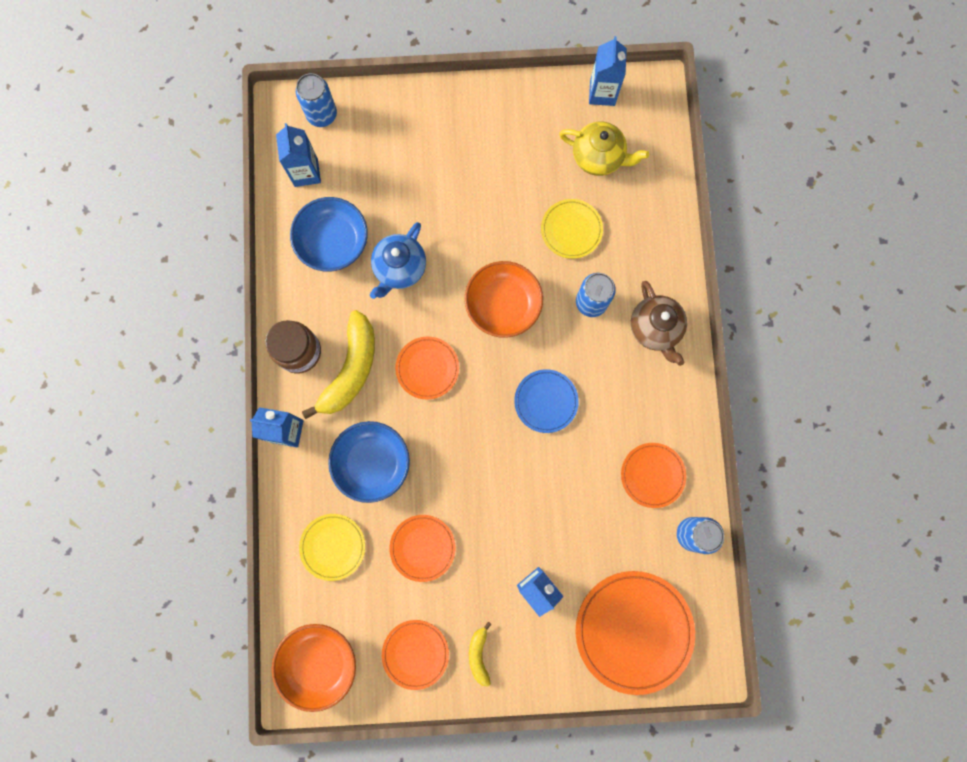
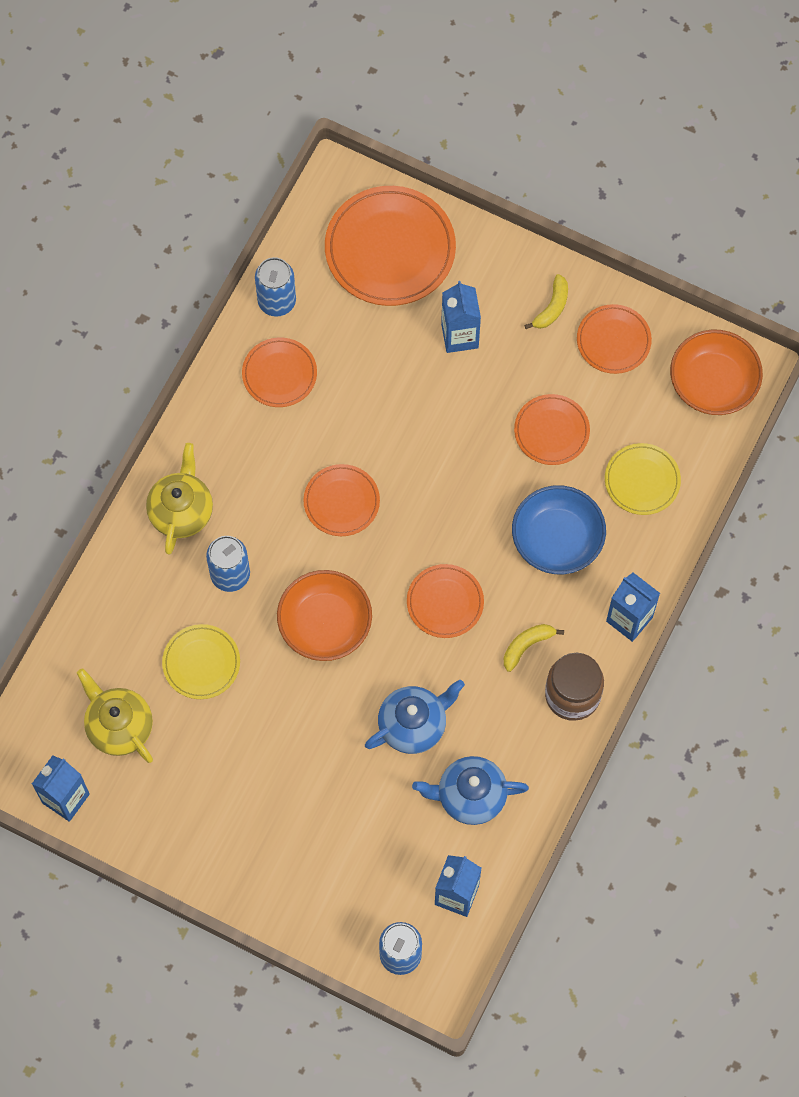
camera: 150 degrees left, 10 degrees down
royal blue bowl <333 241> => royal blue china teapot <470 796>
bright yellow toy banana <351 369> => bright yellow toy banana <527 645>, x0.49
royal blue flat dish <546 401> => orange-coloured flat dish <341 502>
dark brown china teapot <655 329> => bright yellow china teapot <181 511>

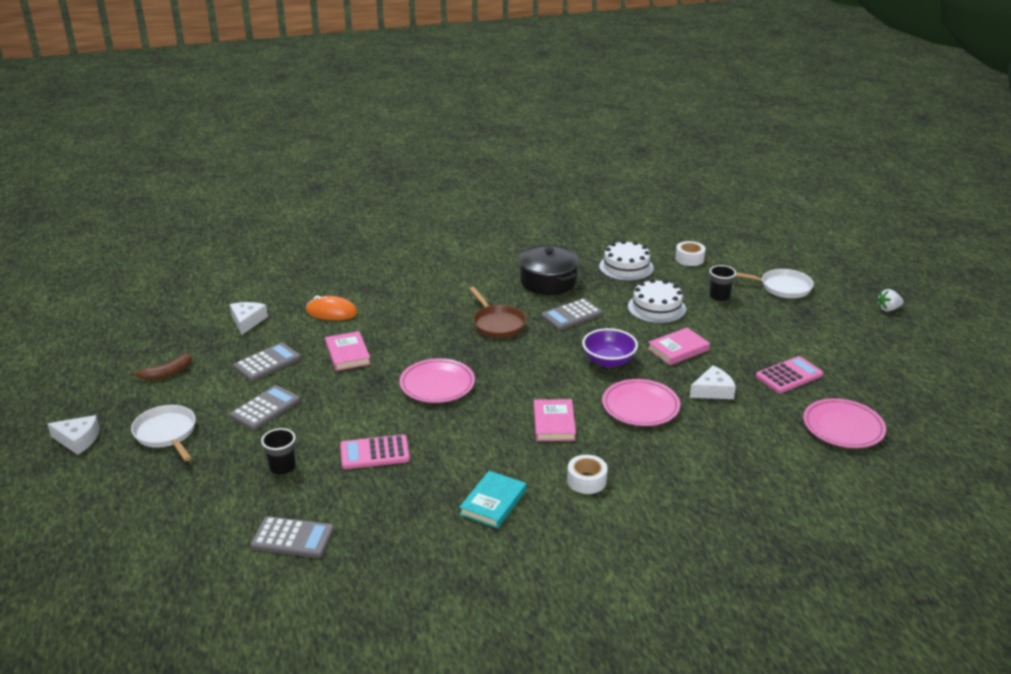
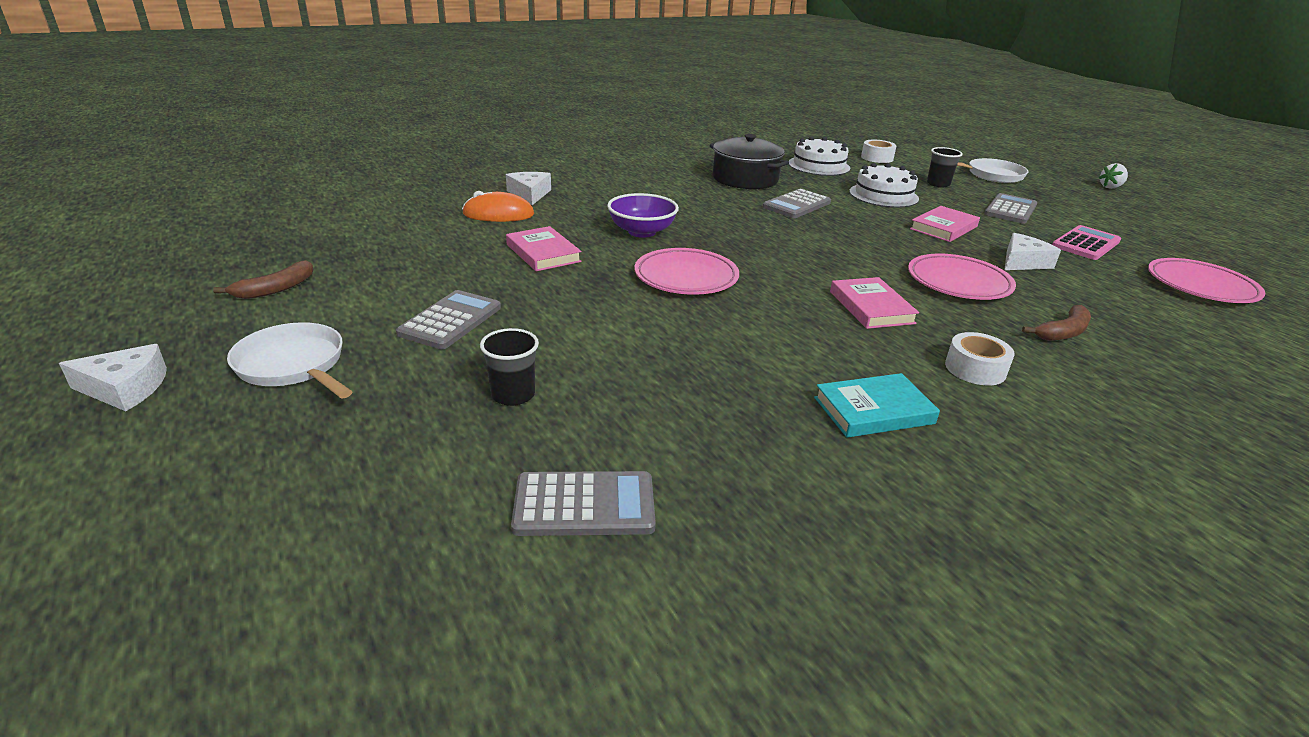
camera: 15 degrees left, 0 degrees up
pure white piece of cheese <247 321> => pure white piece of cheese <530 194>, moved
ash-grey calculator <267 363> => ash-grey calculator <1010 210>, moved
rosy calculator <374 453> => nothing
teal book <493 502> => teal book <873 410>, 60 degrees clockwise
dark brown pan <497 323> => nothing
violet bowl <608 361> => violet bowl <642 232>, moved
nothing => dark brown toy banana <1063 332>

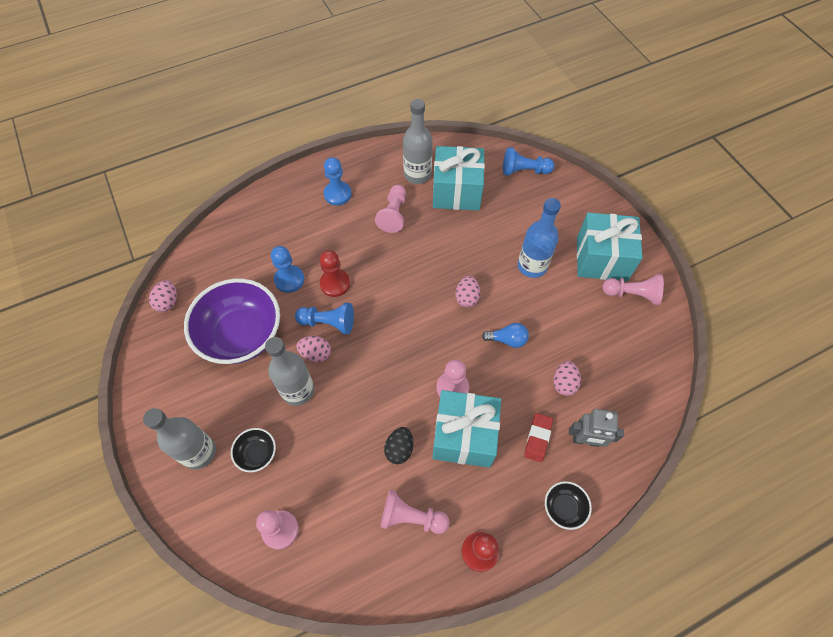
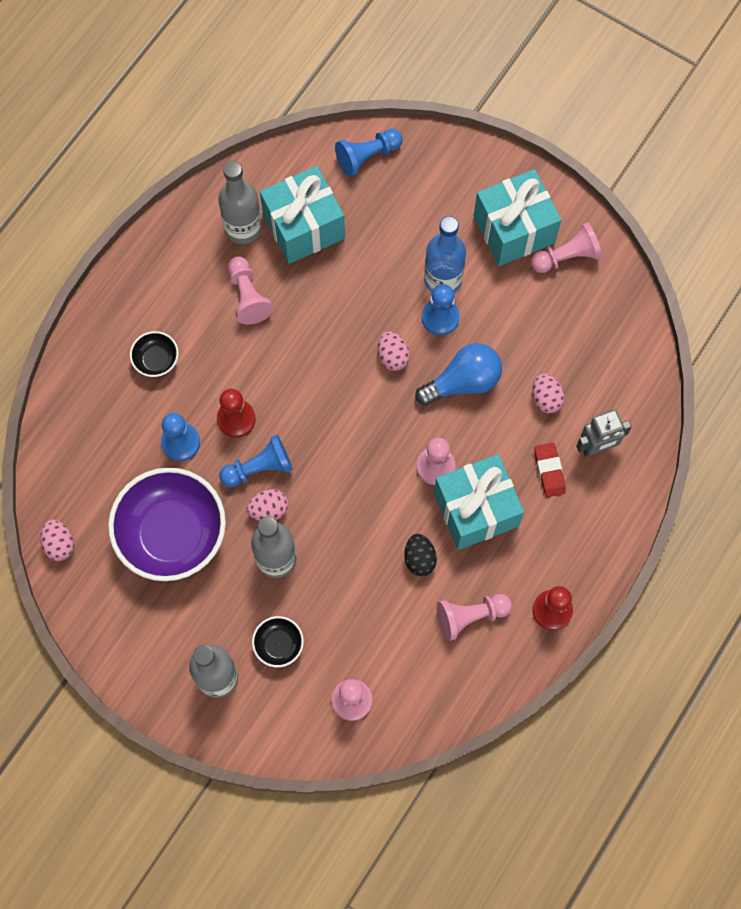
camera: 30 degrees left, 10 degrees up
royal blue game pawn <337 194> => royal blue game pawn <440 317>, moved
royal blue light bulb <507 340> => royal blue light bulb <463 382>, x1.65
jet-black bowl <564 508> => jet-black bowl <156 360>, moved

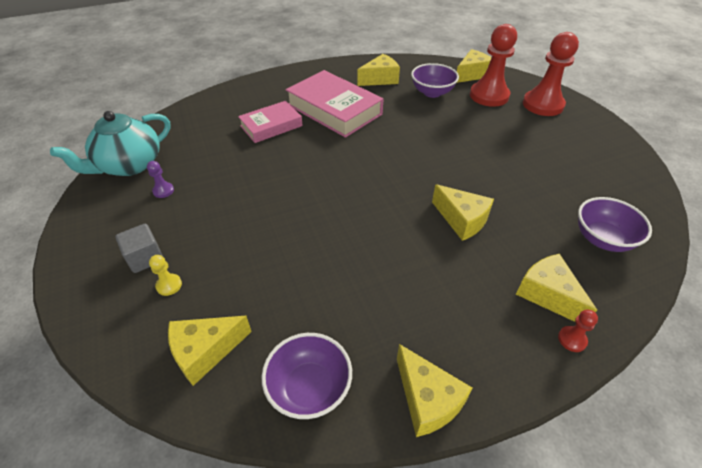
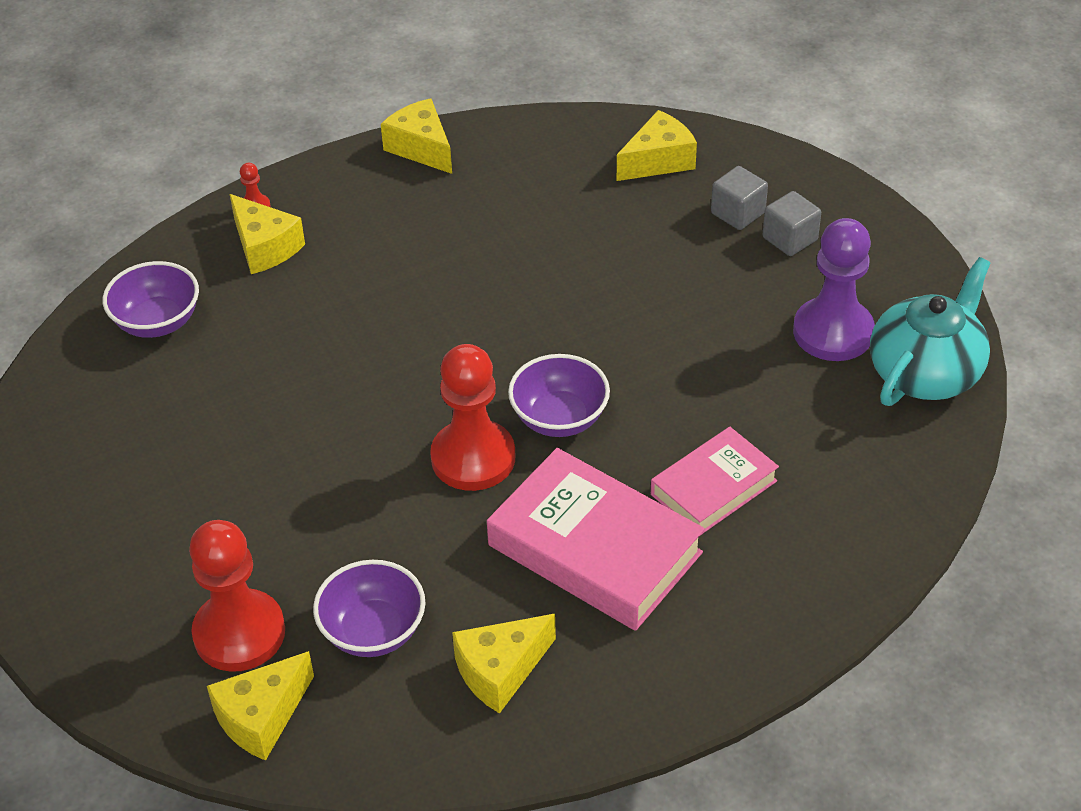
camera: 175 degrees right, 0 degrees up
violet game pawn <163 191> => violet game pawn <833 332>, x2.43
bright yellow game pawn <169 285> => ash-grey solid cube <738 213>
violet bowl <309 388> => violet bowl <559 418>, moved
bright yellow piece of cheese <462 220> => nothing
red game pawn <542 105> => red game pawn <473 458>, moved

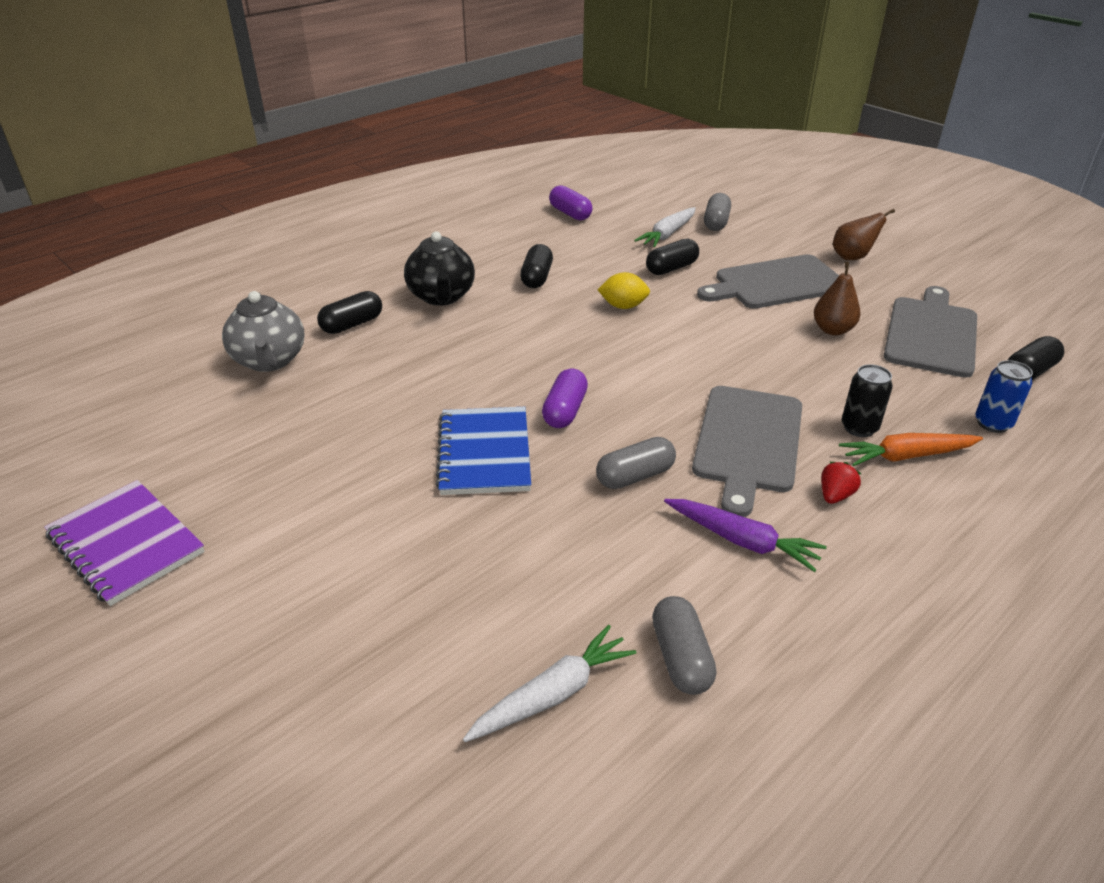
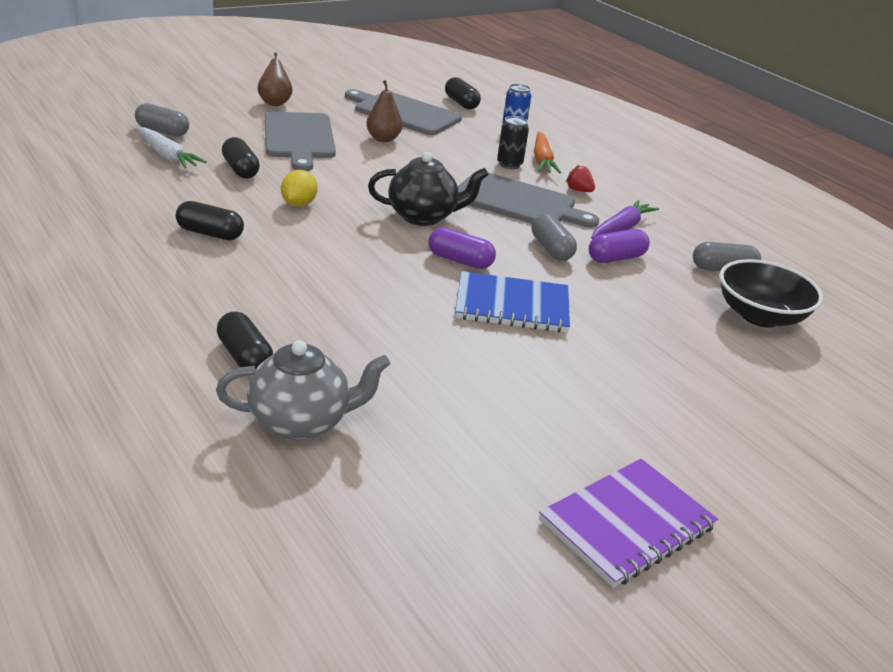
camera: 85 degrees left, 5 degrees down
jet-black china teapot <441 297> => jet-black china teapot <423 217>, moved
pure white toy carrot <553 694> => jet-black bowl <760 316>
violet pill shape <570 213> => violet pill shape <616 258>, moved

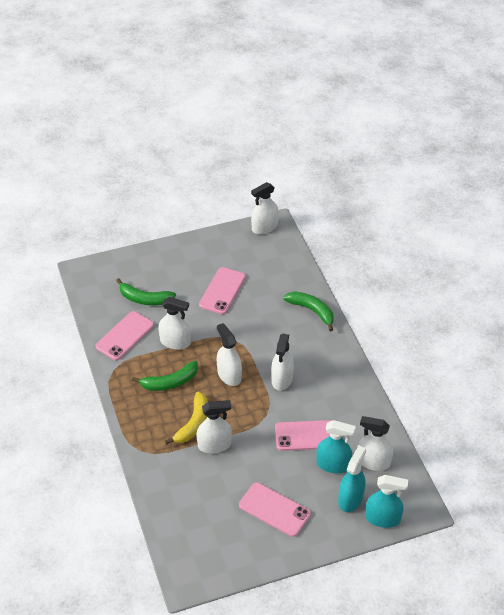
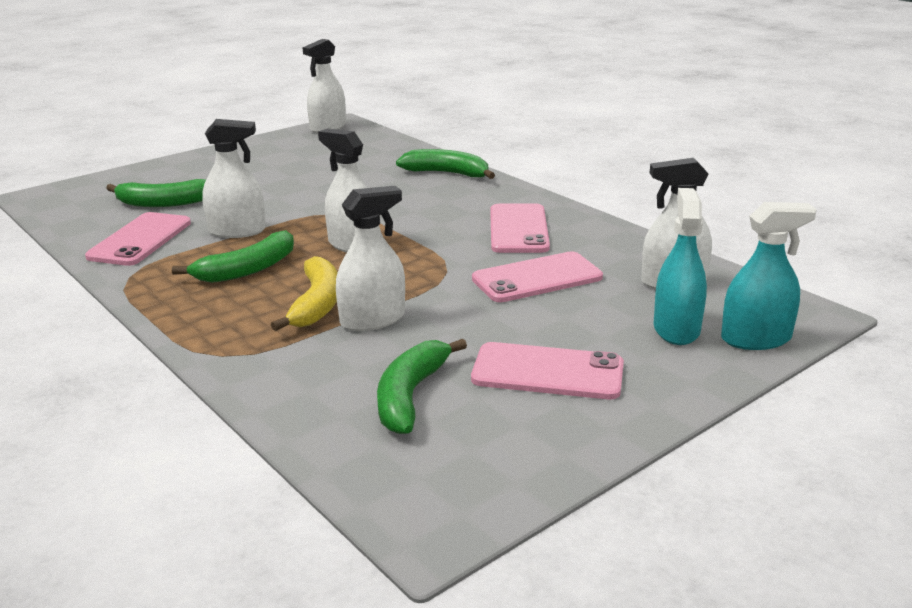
camera: 20 degrees left, 20 degrees down
rosy smartphone <222 291> => rosy smartphone <518 229>, moved
pure white sprayer <282 379> => nothing
teal sprayer <333 464> => nothing
nothing => leaf-green toy banana <411 395>

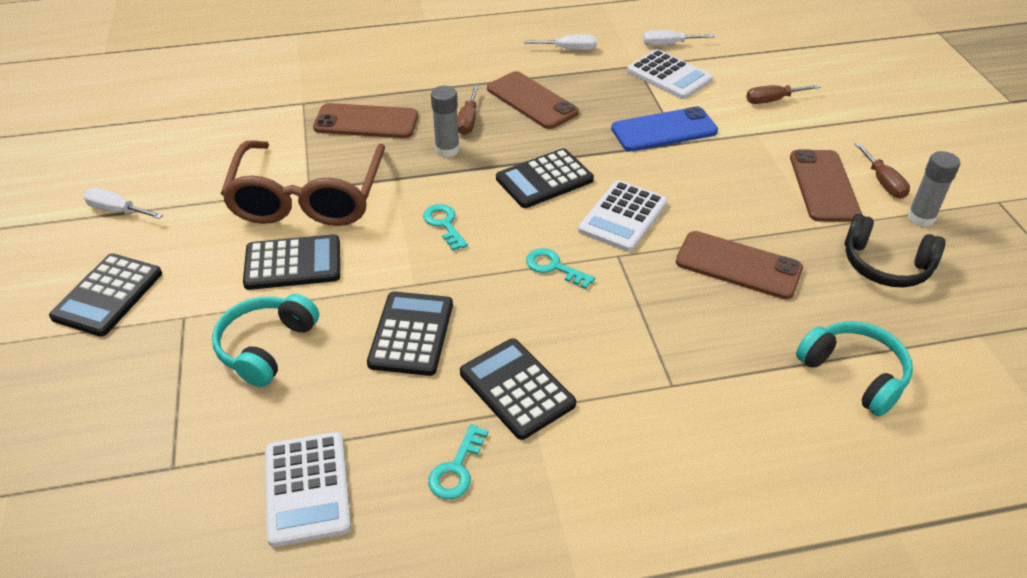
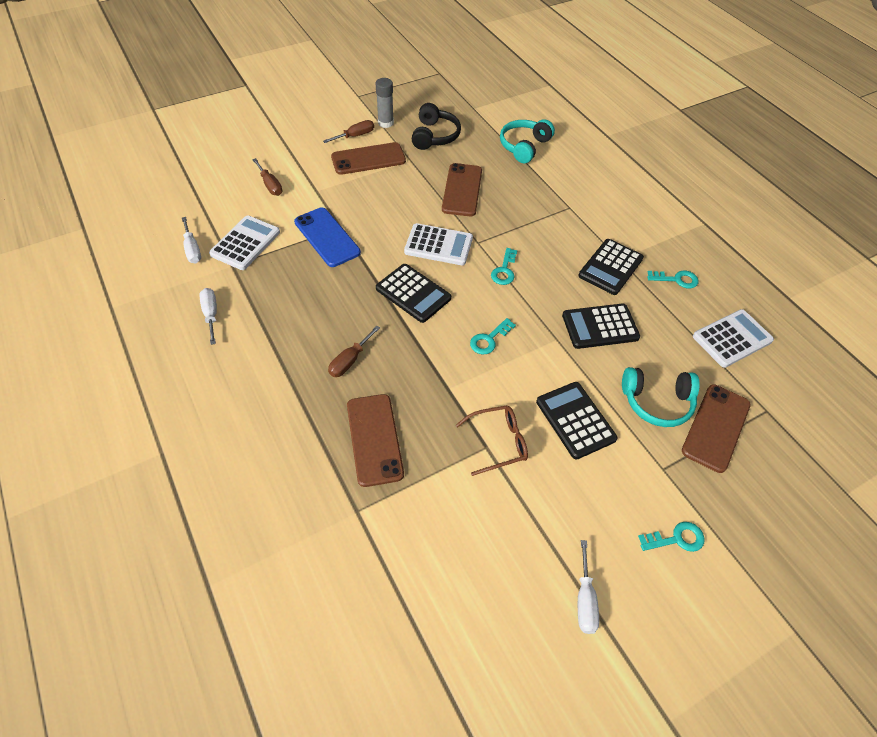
camera: 110 degrees left, 10 degrees up
jet-black calculator <108 295> => teal door key <676 538>
dark brown eyeglasses <308 197> => dark brown eyeglasses <498 442>, x0.49
ash-grey glue stick <447 149> => nothing
dark brown hand screwdriver <468 121> => dark brown hand screwdriver <350 360>, 135 degrees clockwise
dark brown smartphone <531 101> => dark brown smartphone <716 427>, moved

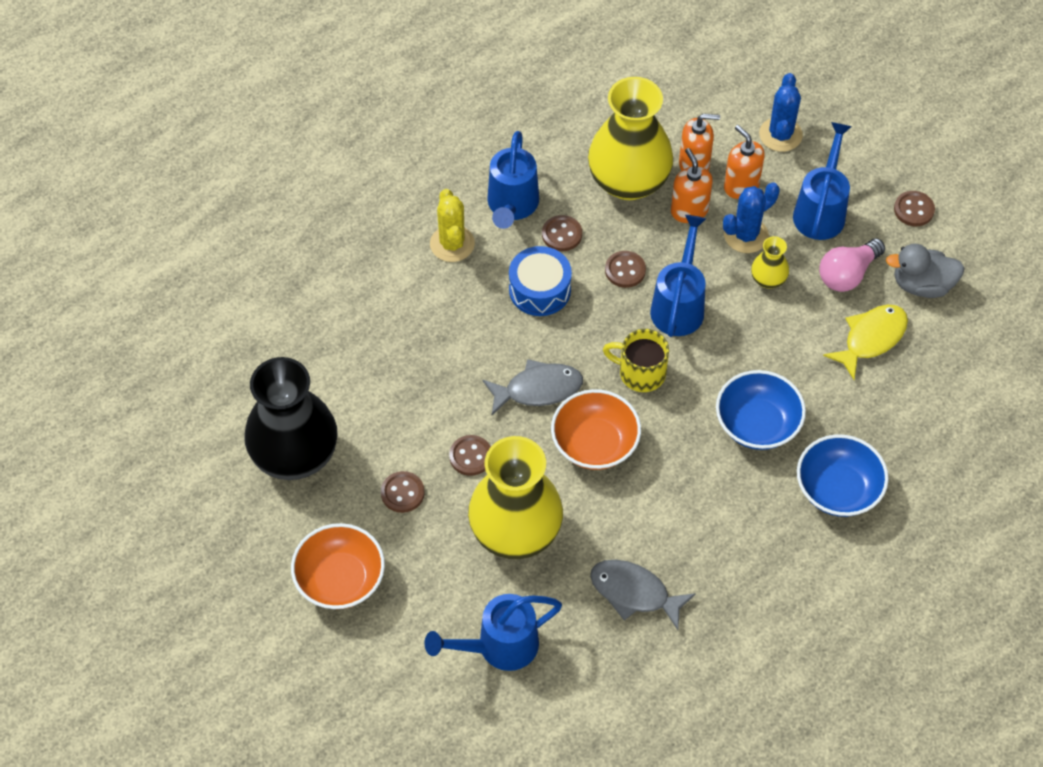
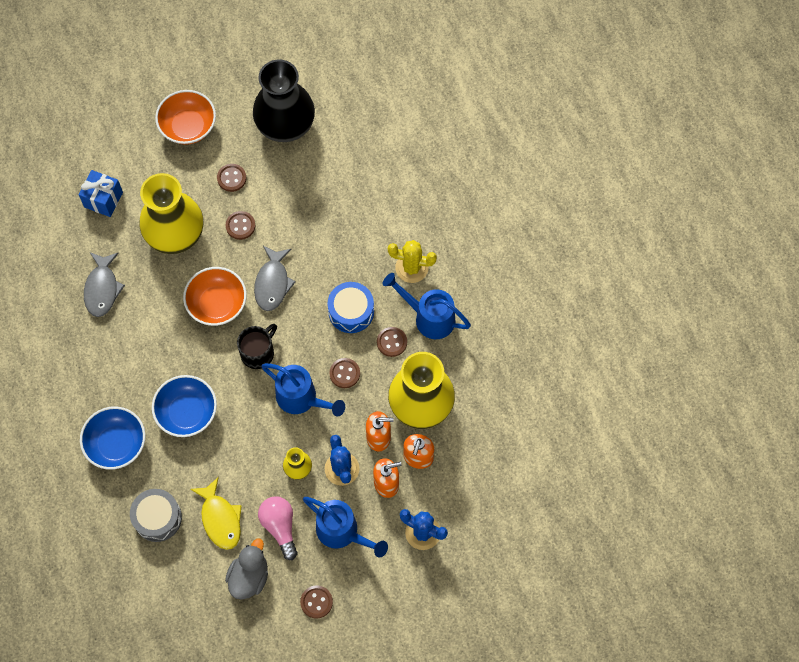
camera: 110 degrees right, 10 degrees up
royal blue sprinkling can <499 647> => royal blue gift <103 200>
ash-grey fish <634 593> => ash-grey fish <102 289>, 135 degrees clockwise
bright yellow coffee mug <640 373> => jet-black coffee mug <258 352>
nothing => ash-grey toy drum <157 518>

